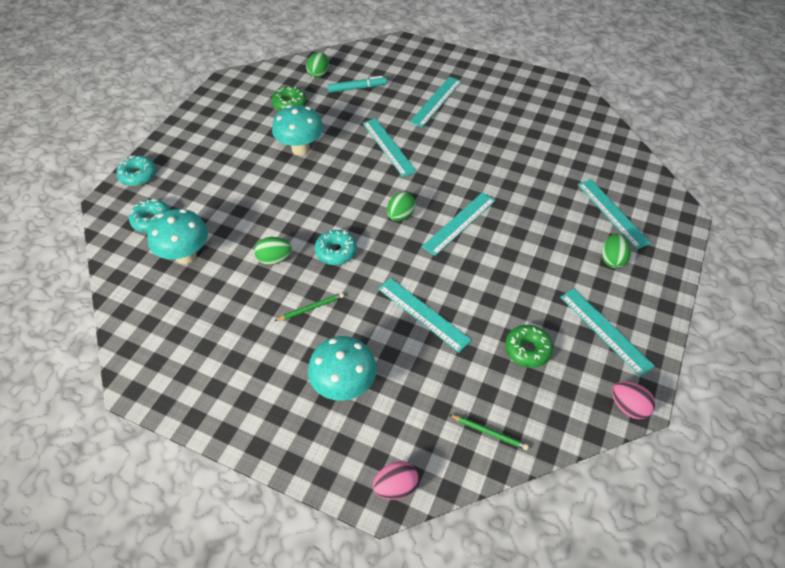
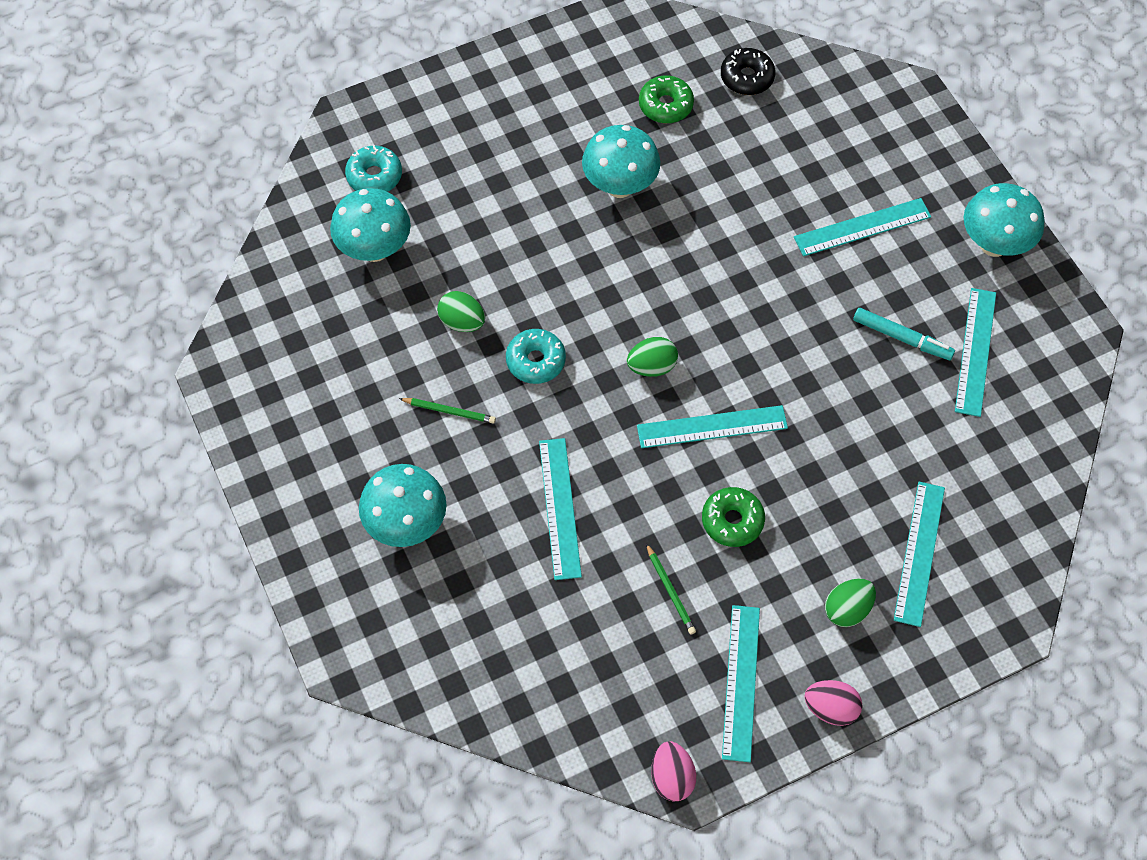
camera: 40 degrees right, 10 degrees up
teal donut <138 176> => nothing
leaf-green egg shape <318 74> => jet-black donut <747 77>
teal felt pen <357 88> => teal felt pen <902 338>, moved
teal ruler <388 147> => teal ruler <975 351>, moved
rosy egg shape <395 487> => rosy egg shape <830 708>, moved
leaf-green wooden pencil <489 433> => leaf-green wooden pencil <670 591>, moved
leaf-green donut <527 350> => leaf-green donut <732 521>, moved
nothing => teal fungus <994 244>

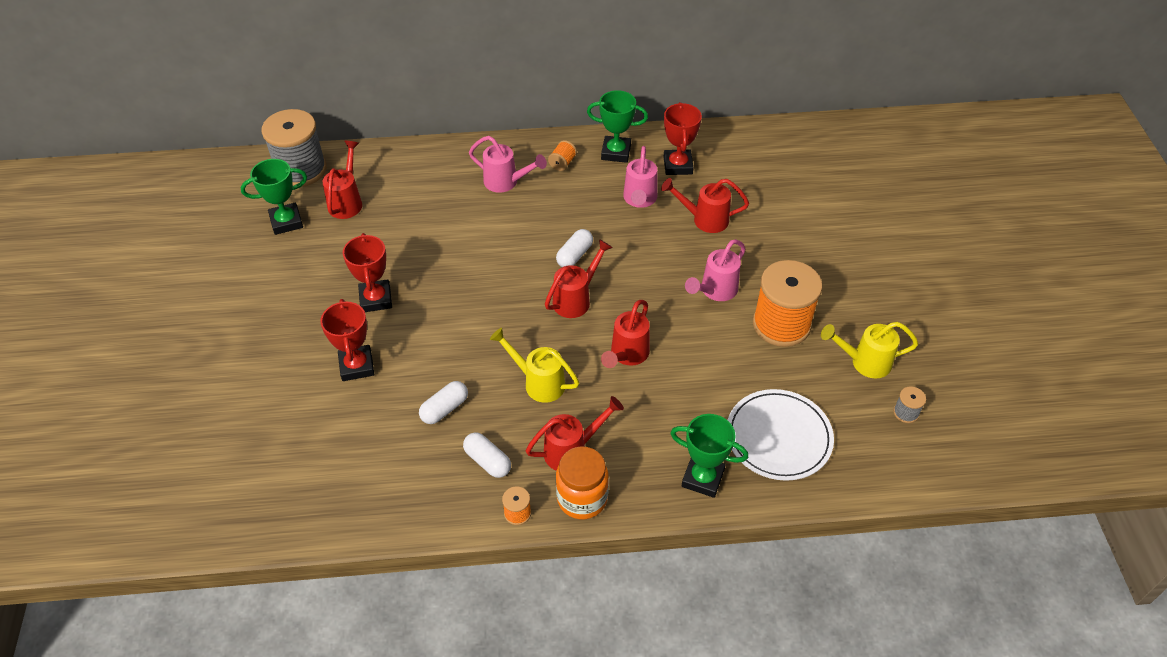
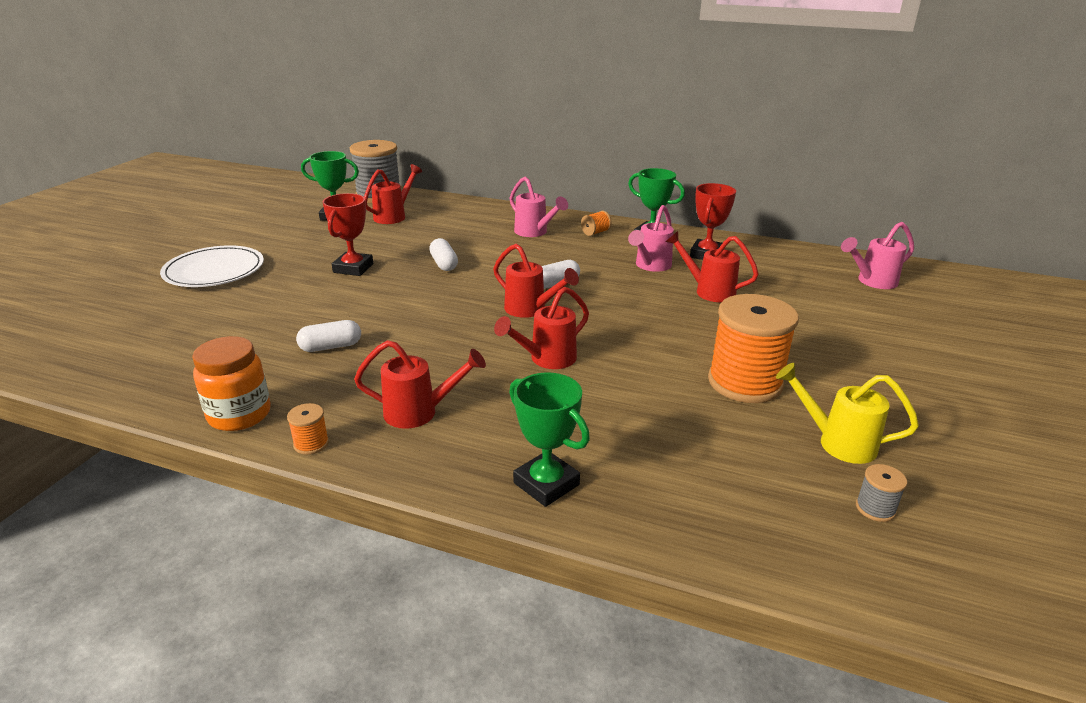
camera: 25 degrees right, 20 degrees down
red award cup <356 366> => nothing
pure white pill shape <487 461> => pure white pill shape <444 264>, moved
bright yellow sprinkling can <538 382> => nothing
red sprinkling can <576 299> => red sprinkling can <531 310>, 60 degrees clockwise
orange-coloured jam jar <582 498> => orange-coloured jam jar <239 415>, moved
rosy sprinkling can <715 291> => rosy sprinkling can <872 282>, moved
pure white flat dish <778 437> => pure white flat dish <214 271>, moved

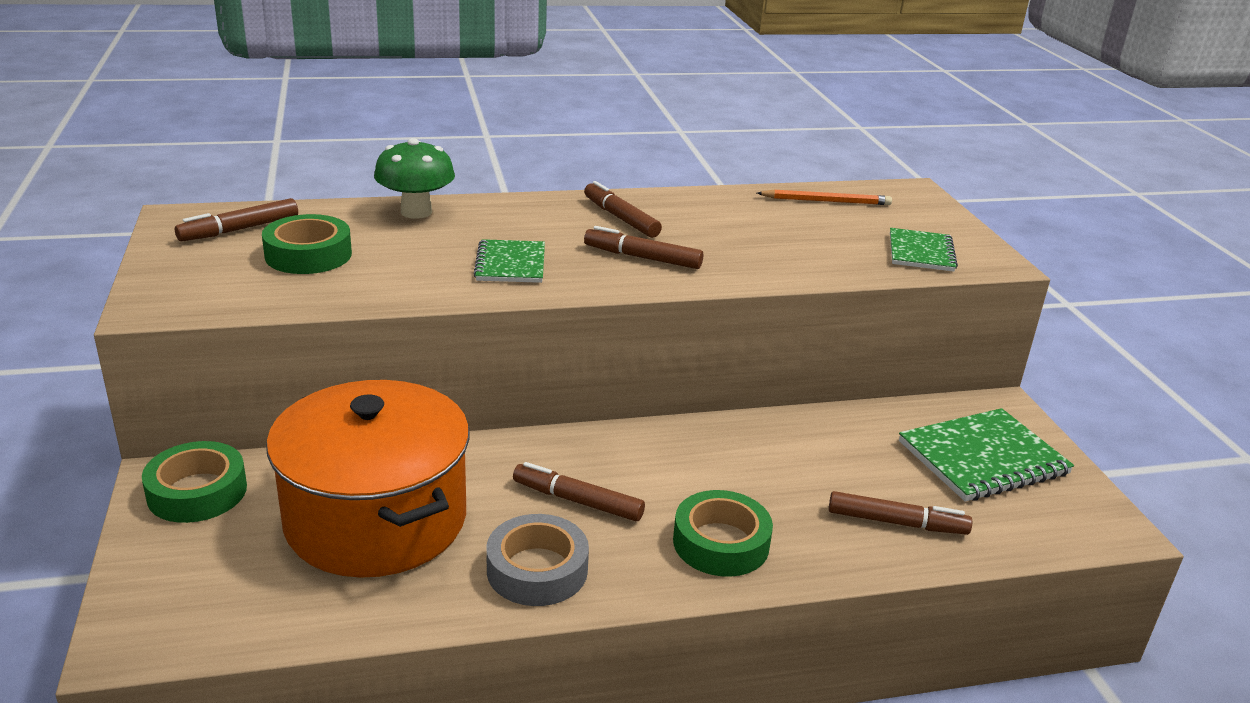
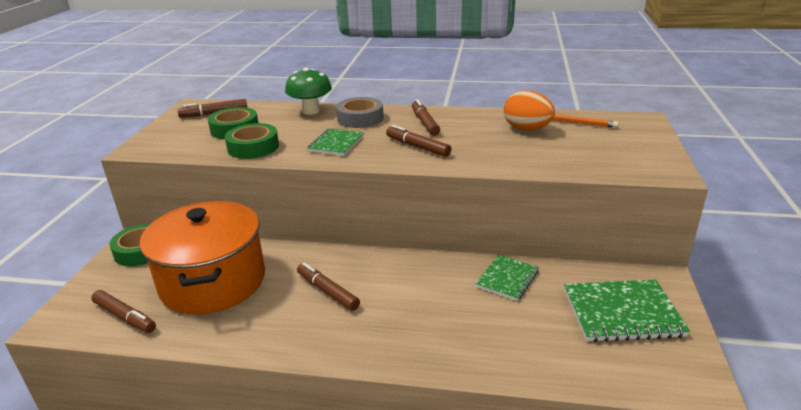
camera: 25 degrees right, 0 degrees up
ash-grey roll of tape <537 570> => ash-grey roll of tape <360 118>, moved
leaf-green roll of tape <721 543> => leaf-green roll of tape <253 147>, moved
dark brown felt pen <896 522> => dark brown felt pen <125 317>, moved
leaf-green notebook <921 252> => leaf-green notebook <507 279>, moved
nothing => orange-coloured egg shape <527 129>

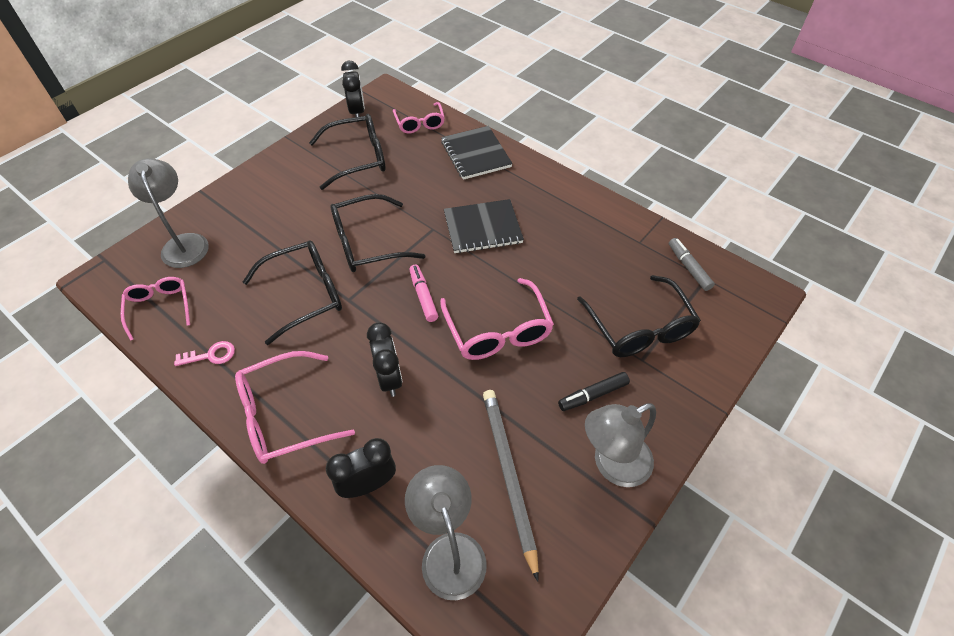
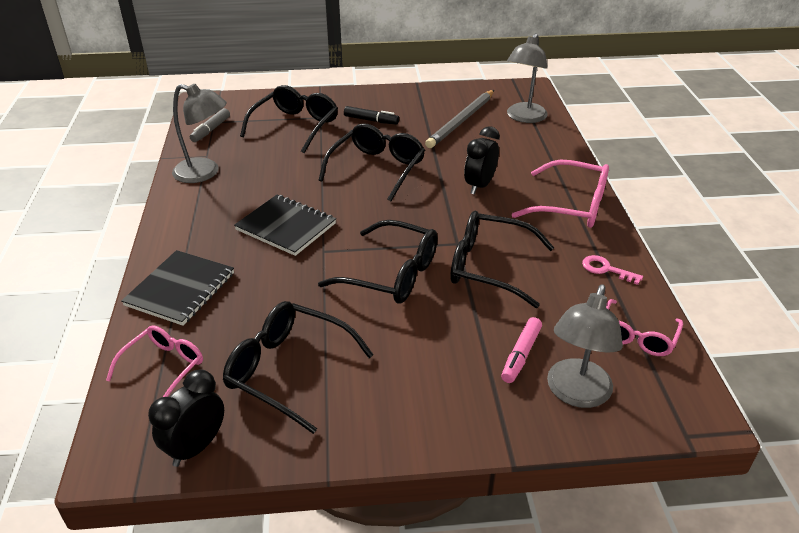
camera: 135 degrees left, 15 degrees down
jet-black clock <368 484> => nothing
rosy felt pen <423 296> => rosy felt pen <520 355>, moved
rosy eyeglasses <498 331> => jet-black eyeglasses <377 168>
ash-grey lamp <612 465> => ash-grey lamp <204 173>, moved

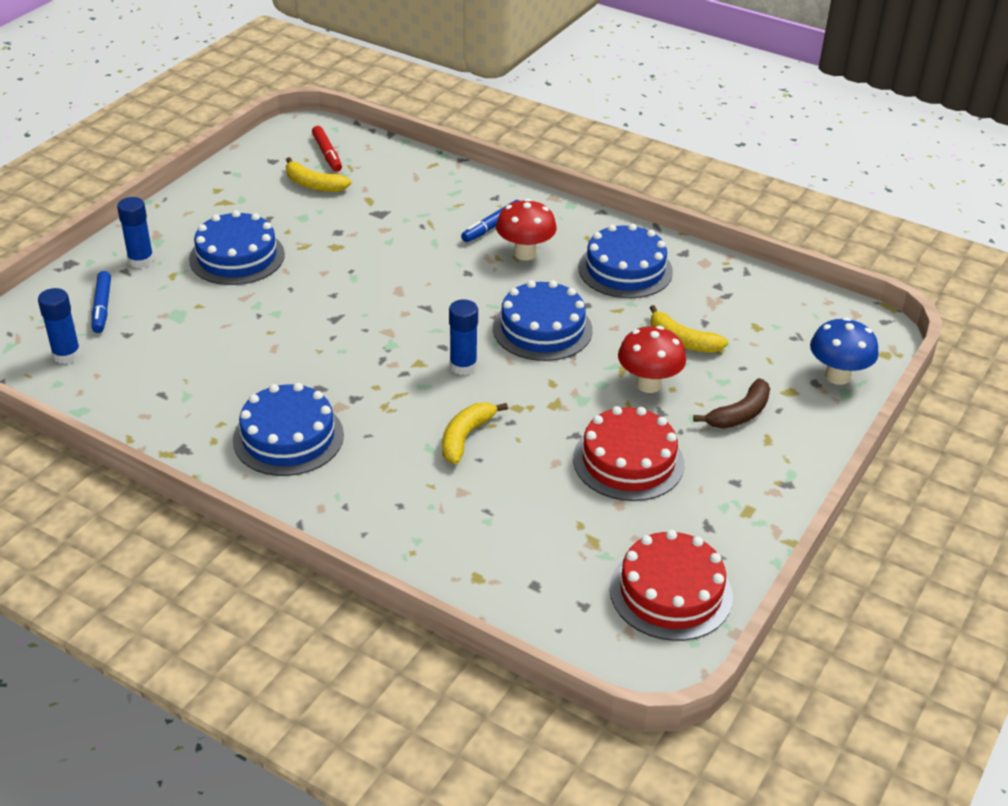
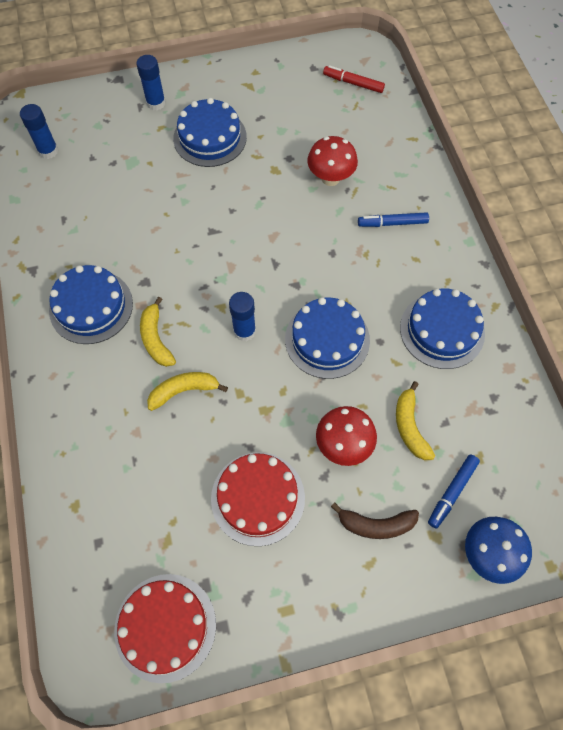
camera: 45 degrees right, 25 degrees up
royal blue felt pen <102 307> => royal blue felt pen <452 492>, moved
bright yellow toy banana <313 185> => bright yellow toy banana <156 339>, moved
red felt pen <327 154> => red felt pen <353 83>, 90 degrees clockwise
red fungus <525 253> => red fungus <330 178>, moved

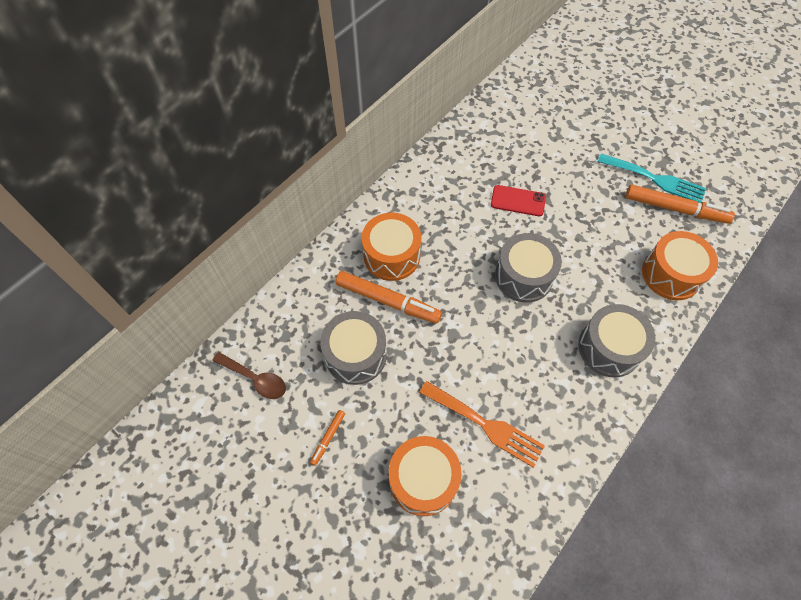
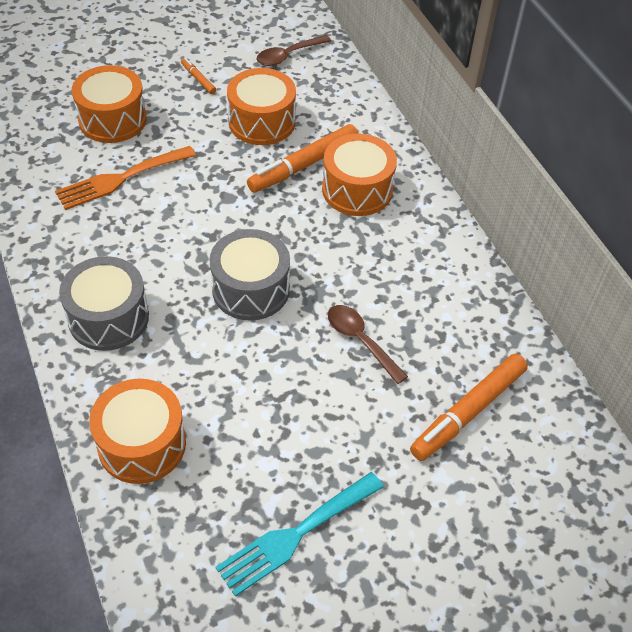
camera: 115 degrees right, 10 degrees down
ash-grey toy drum <355 355> => orange-coloured toy drum <262 122>
red smartphone <518 201> => dark brown tablespoon <361 341>
orange-coloured felt pen <675 209> => orange-coloured felt pen <468 412>, moved

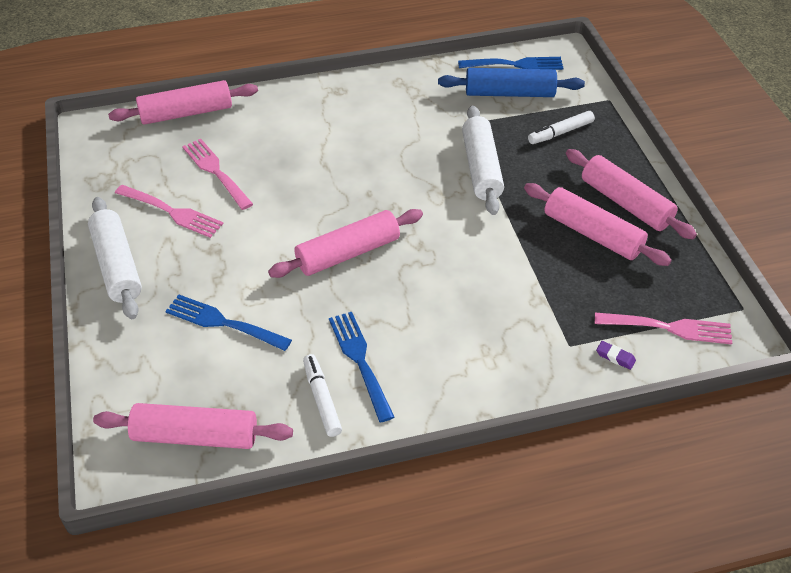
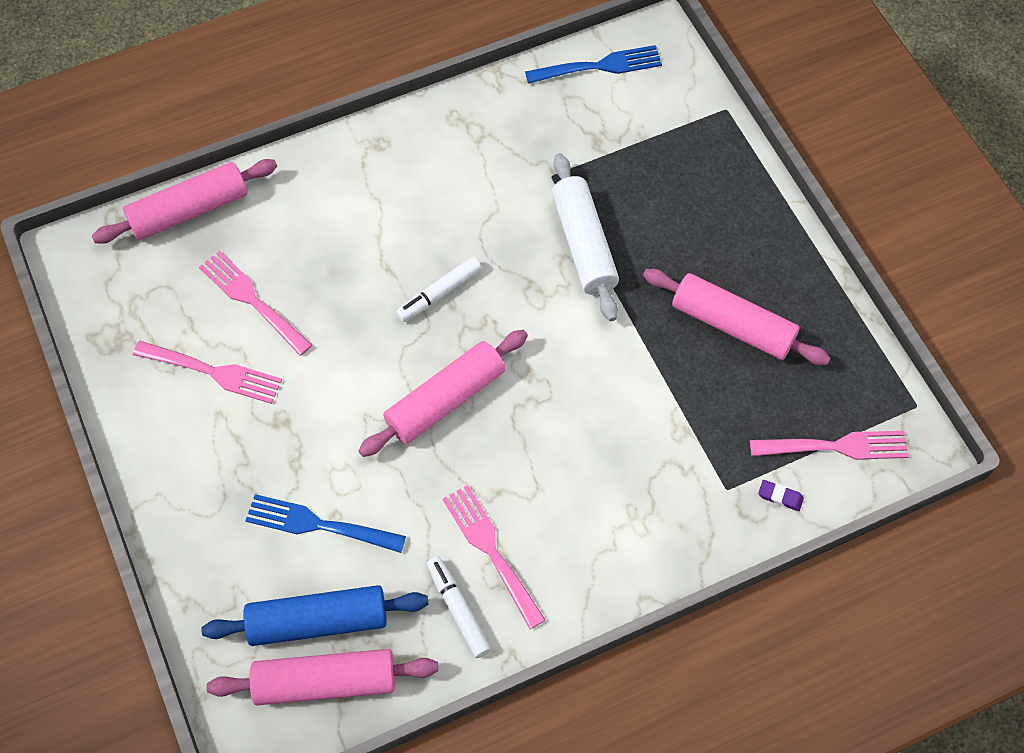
camera: 10 degrees left, 15 degrees up
pure white dough roller <117 265> => nothing
royal blue table fork <360 361> => rosy table fork <491 551>
royal blue dough roller <509 93> => royal blue dough roller <318 621>, moved
pure white felt pen <560 133> => pure white felt pen <439 294>, moved
rosy dough roller <625 203> => nothing

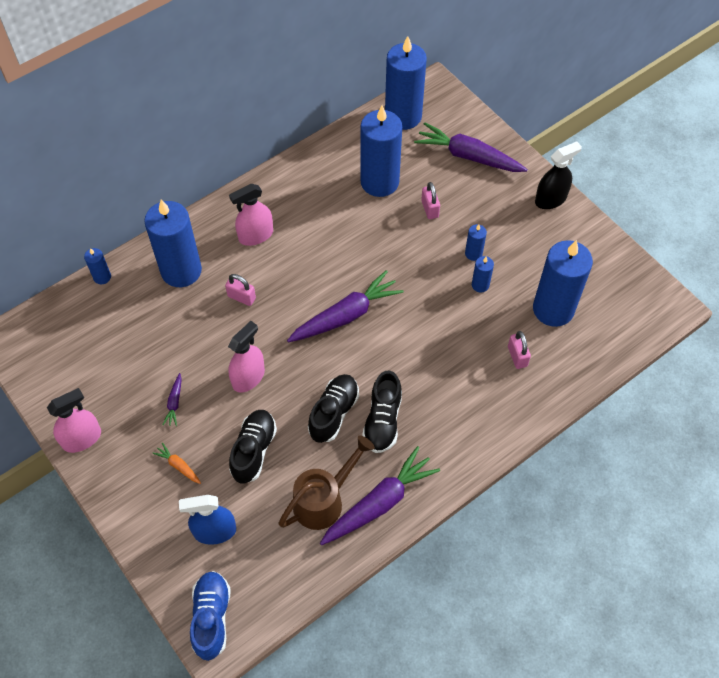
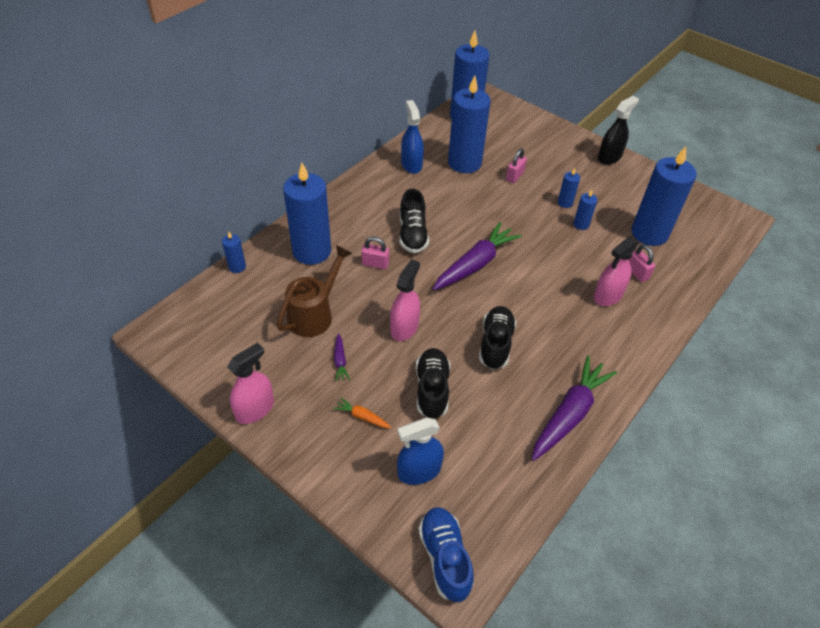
camera: 15 degrees left, 10 degrees down
rosy sprayer <256 235> => rosy sprayer <608 296>, moved
dark brown sprinkling can <324 500> => dark brown sprinkling can <314 314>, moved
jet-black sneaker <383 421> => jet-black sneaker <412 234>, moved
violet toy carrot <468 156> => nothing
rosy padlock <430 209> => rosy padlock <514 176>, 60 degrees clockwise
nothing => royal blue sprayer <411 164>

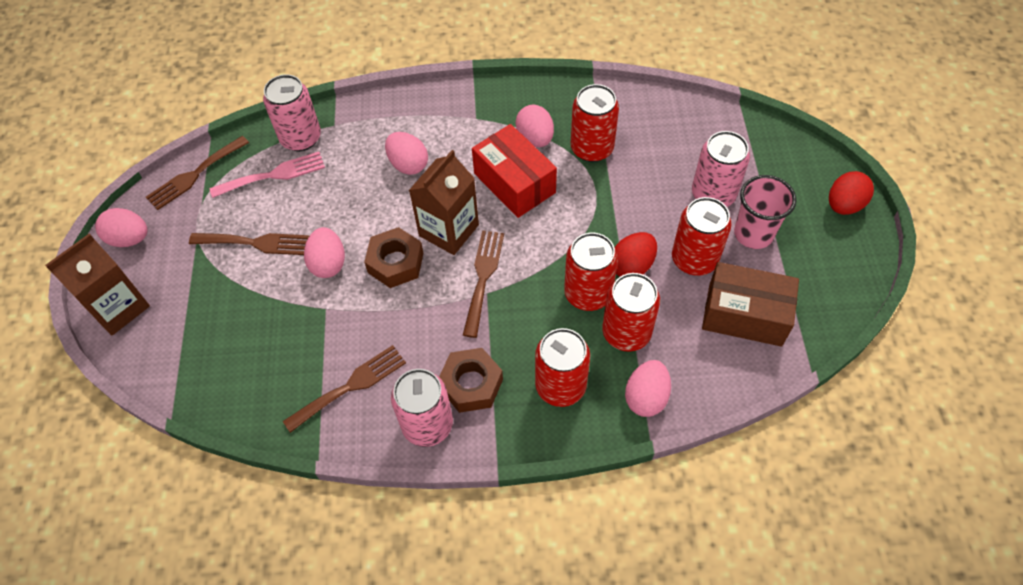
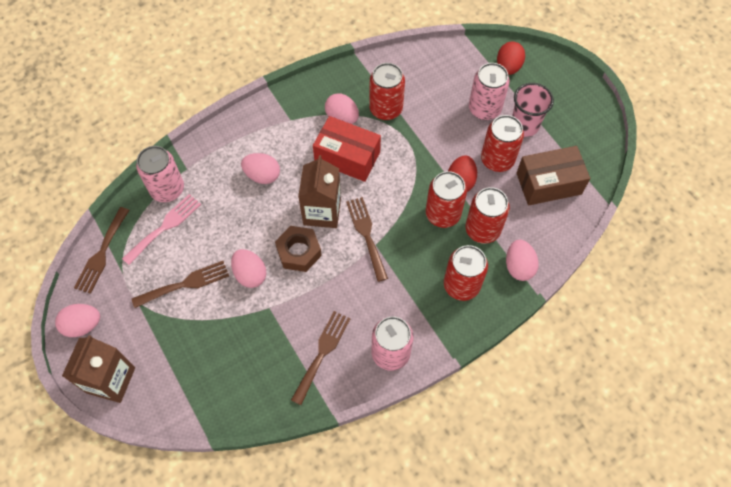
camera: 30 degrees left, 5 degrees up
dark brown nut <471 384> => nothing
red egg shape <844 205> => red egg shape <508 67>, moved

